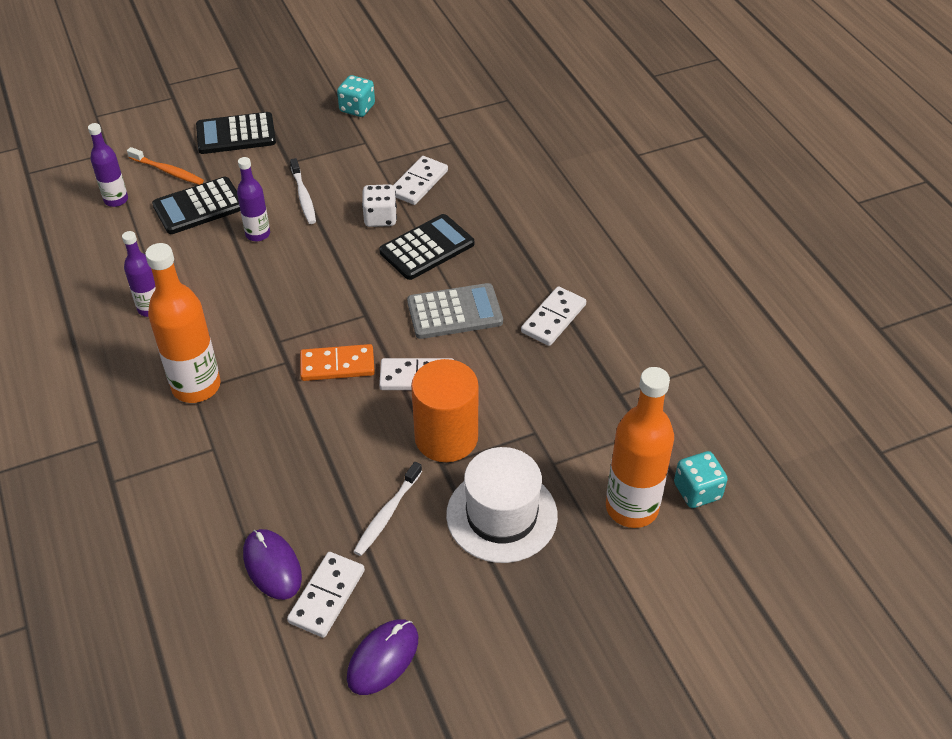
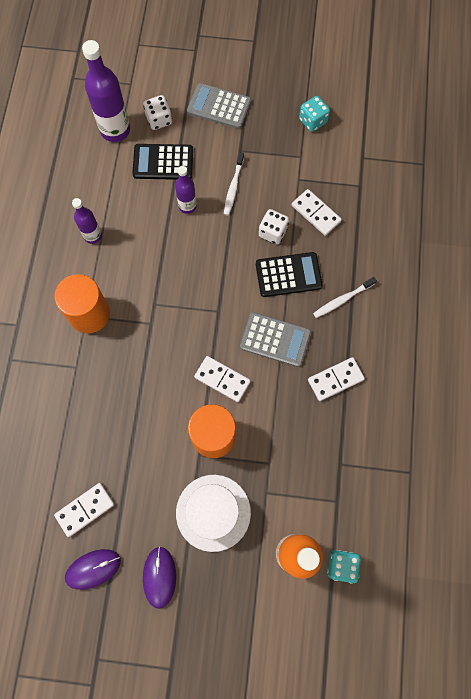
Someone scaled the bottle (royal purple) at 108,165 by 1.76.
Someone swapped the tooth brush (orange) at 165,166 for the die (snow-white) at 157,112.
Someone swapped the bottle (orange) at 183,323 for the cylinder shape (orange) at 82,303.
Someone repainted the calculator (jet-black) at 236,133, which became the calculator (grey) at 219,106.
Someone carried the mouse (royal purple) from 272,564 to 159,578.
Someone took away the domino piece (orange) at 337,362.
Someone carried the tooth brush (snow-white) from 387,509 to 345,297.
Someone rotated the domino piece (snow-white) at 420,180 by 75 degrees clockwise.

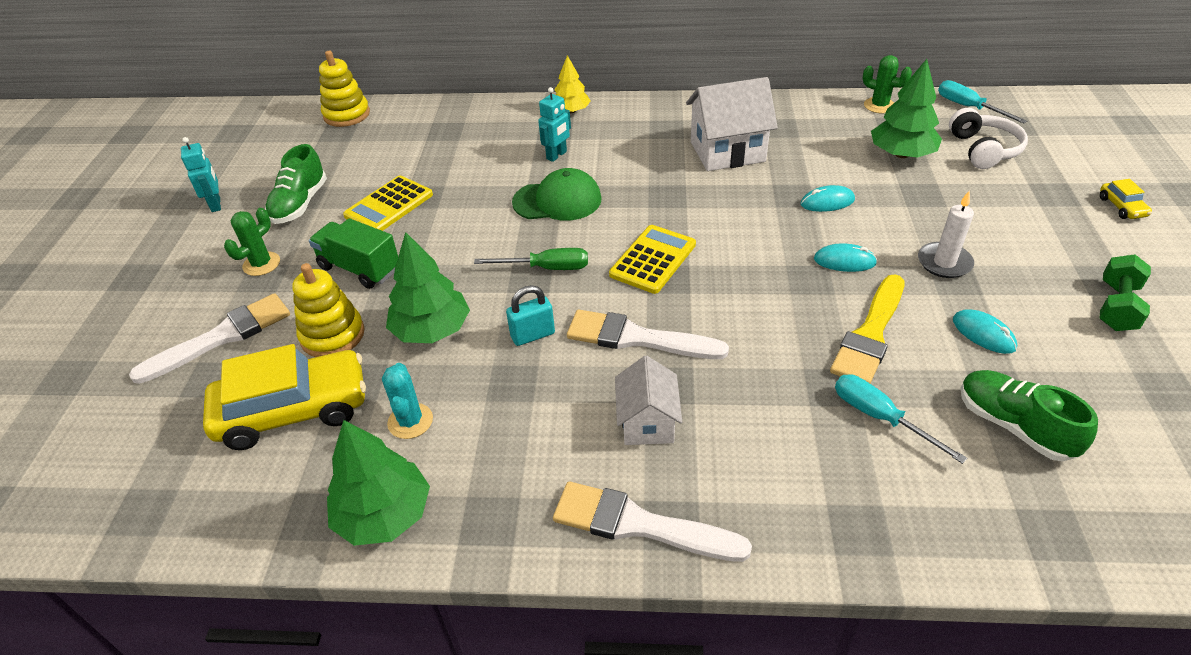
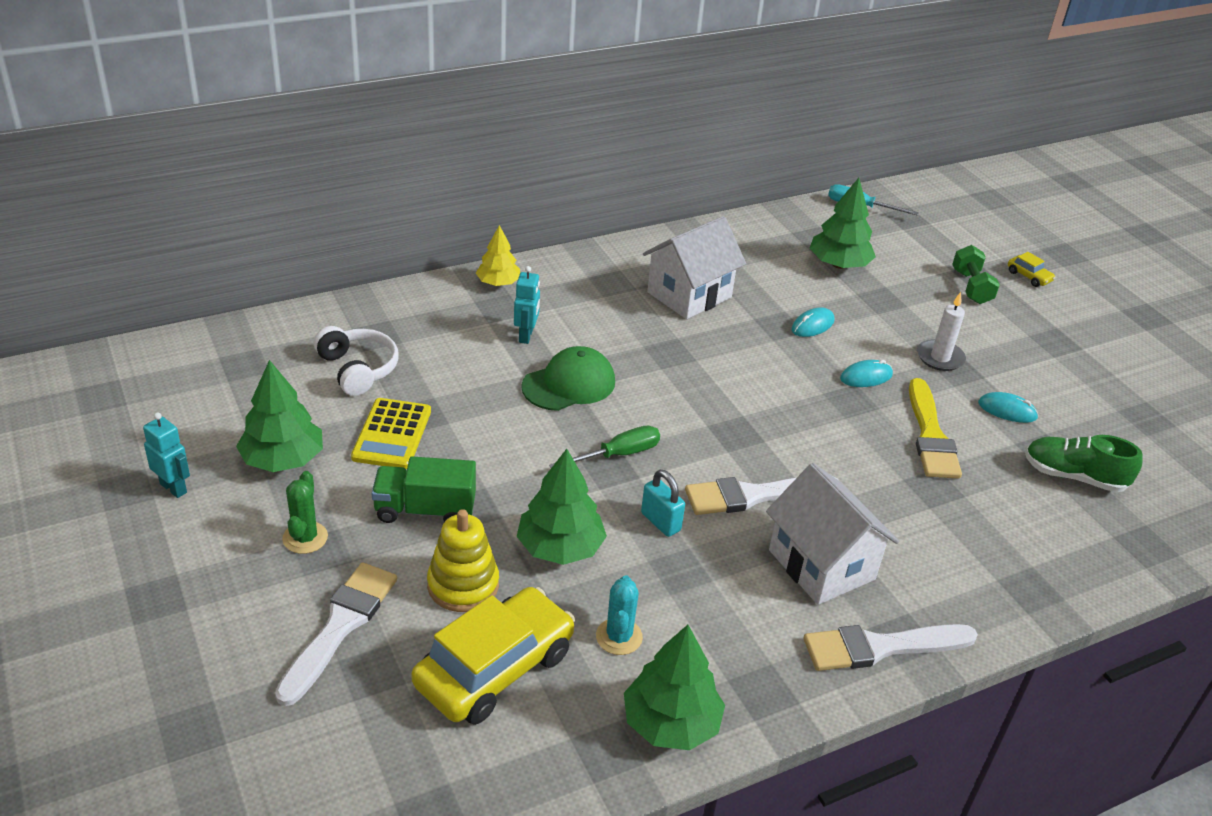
Someone swapped the lace-up shoe (leaf-green) at 296,184 for the fir tree (leaf-green) at 279,416.
Someone took away the stacking rings (bright yellow) at 344,89.
Someone rotated the prickly plant (teal) at 407,401 by 45 degrees clockwise.
Someone rotated the lock (teal) at 530,315 by 75 degrees counterclockwise.
Someone took away the calculator (bright yellow) at 652,259.
Someone scaled the toy house (snow-white) at 648,400 by 1.60.
Someone took away the flat screwdriver (teal) at 901,419.
Someone took away the prickly plant (leaf-green) at 887,84.
Someone carried the headset (snow-white) from 988,138 to 356,361.
Someone carried the dumbbell (leaf-green) from 1125,292 to 976,274.

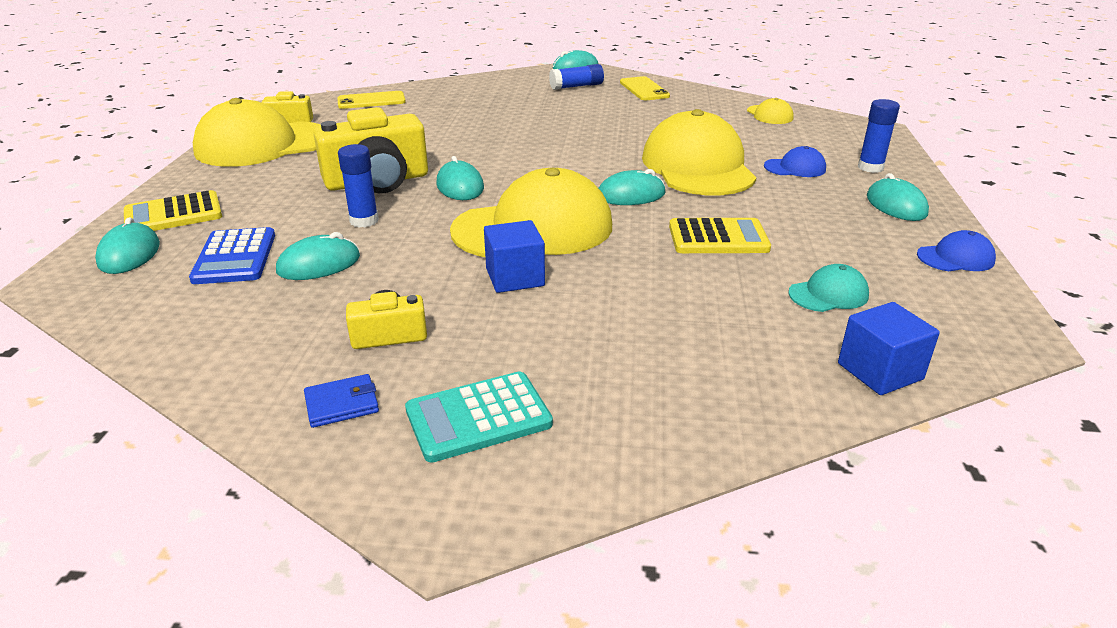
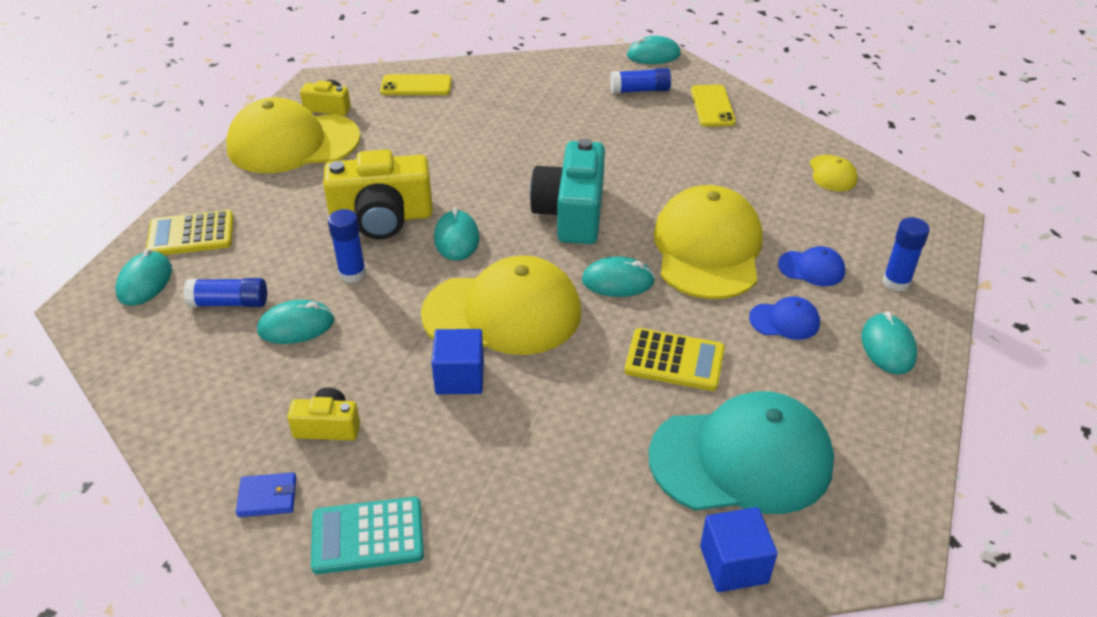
Someone swapped the calculator (cobalt) at 232,255 for the glue (cobalt) at 225,292.
Someone scaled the cap (teal) at 828,288 by 2.30.
Someone carried the cap (cobalt) from 956,250 to 784,318.
Someone put down the photo camera (teal) at 567,191.

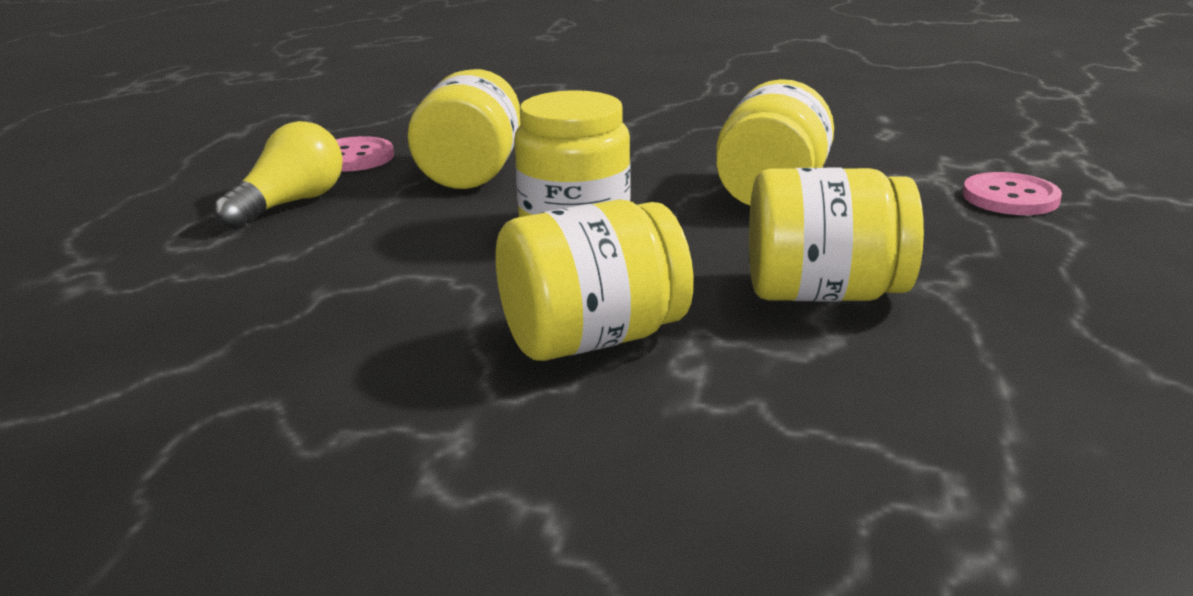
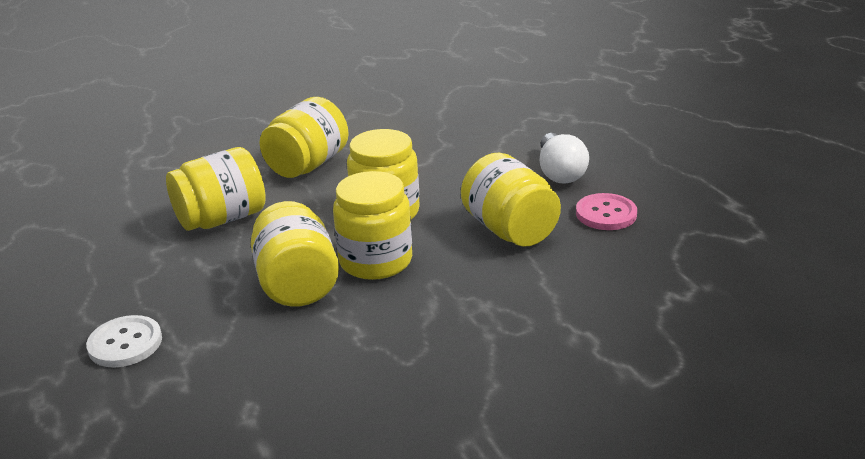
Someone repainted the lightbulb (bright yellow) at 278,175, which became the lightbulb (snow-white) at 564,158.
Someone repainted the shirt button (pink) at 1012,193, which became the shirt button (snow-white) at 124,341.
Someone put down the jam jar (bright yellow) at 372,225.

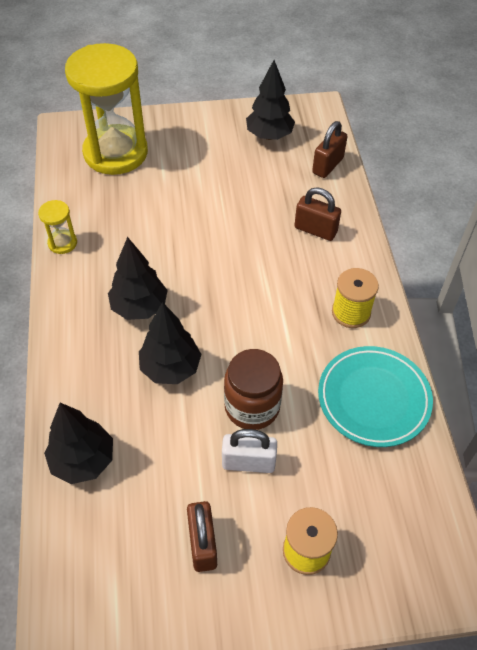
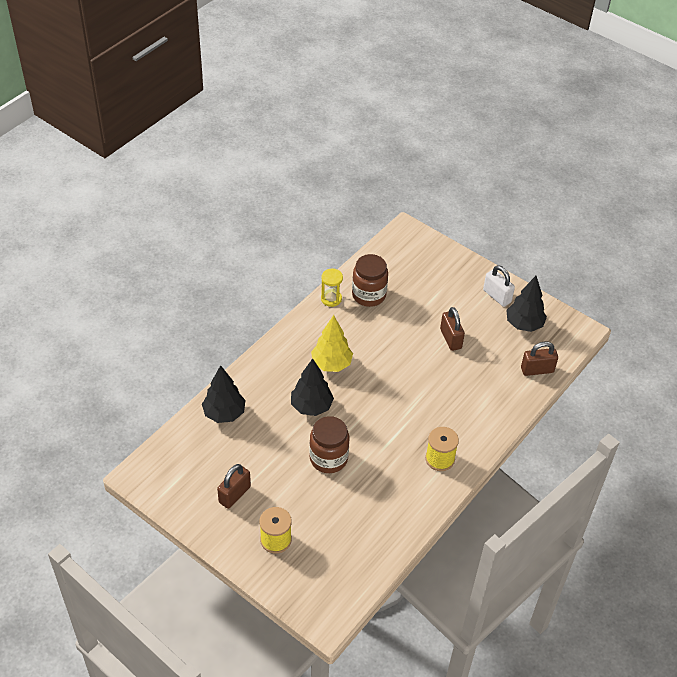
Someone took away the hourglass (bright yellow) at 106,109.
Someone repainted the fir tree (jet-black) at 138,278, which became the fir tree (bright yellow) at 332,343.
Someone carried the lock (snow-white) from 249,451 to 499,286.
Someone carried the lock (brown) from 317,214 to 452,329.
Someone took away the plate (teal) at 375,396.
Someone put down the jam jar (brown) at 370,280.

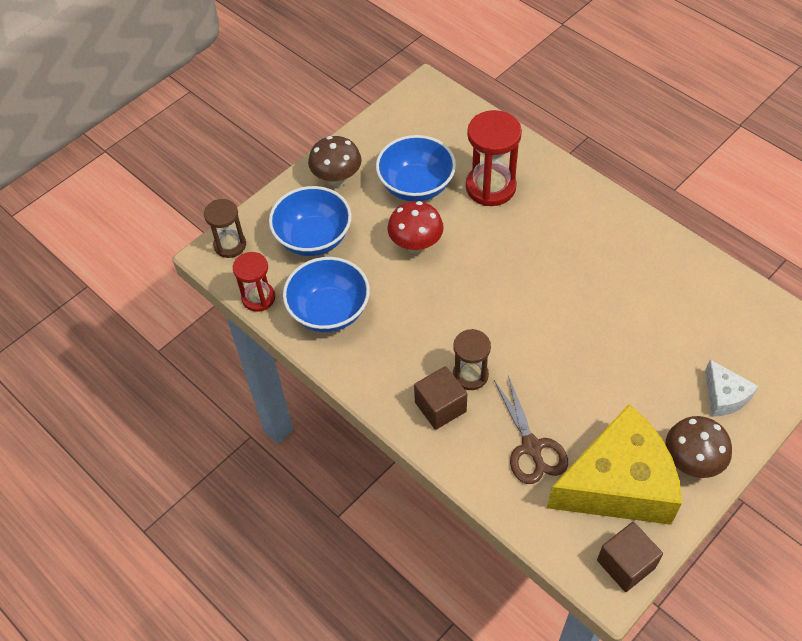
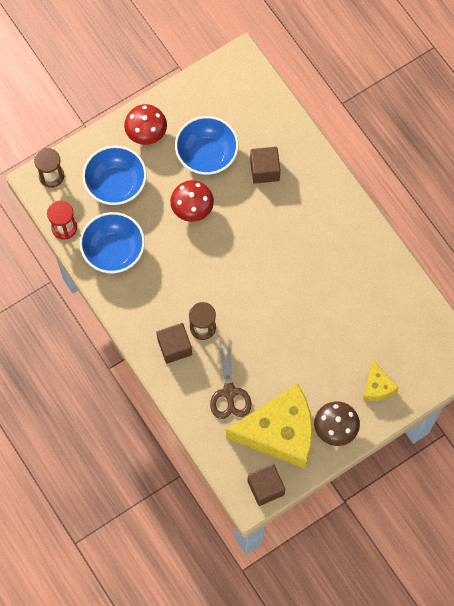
Someone repainted the mushroom (brown) at 335,161, which became the mushroom (red) at 145,124.
Someone swapped the hourglass (red) at 494,158 for the cube (brown) at 265,165.
Someone repainted the cheese (snow-white) at 731,388, which became the cheese (bright yellow) at 381,380.

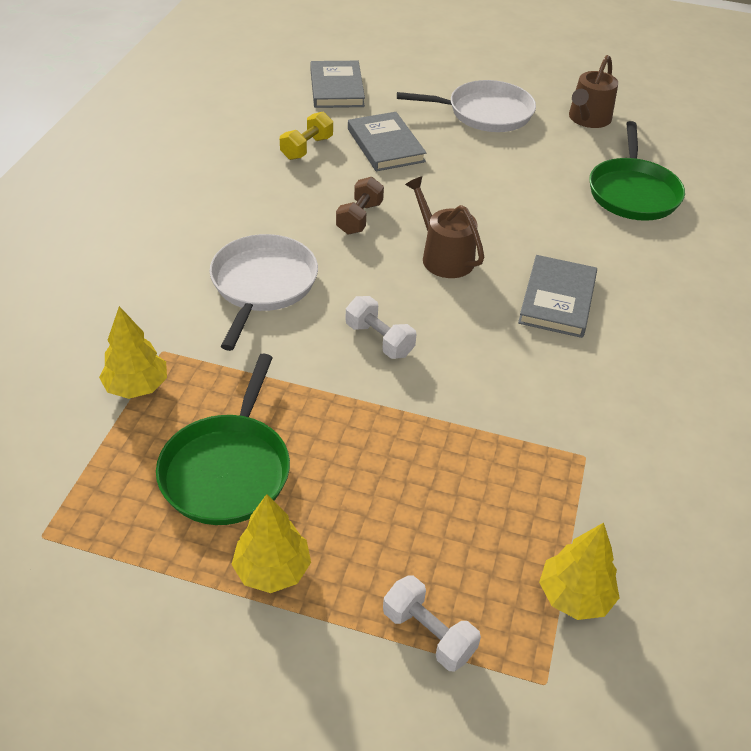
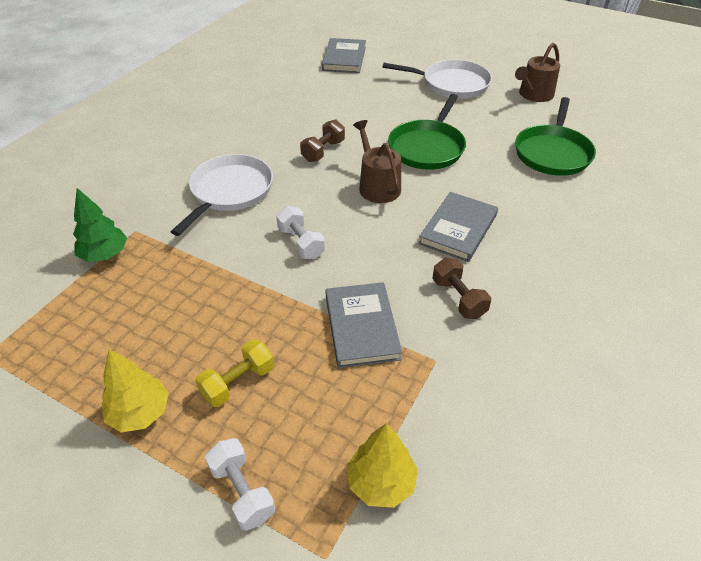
Someone repainted the fir tree (bright yellow) at 133,352, which became the fir tree (leaf-green) at 100,225.
Someone carried the skillet (leaf-green) from 223,439 to 427,132.
Someone carried the dumbbell (bright yellow) from 306,136 to 234,373.
Someone carried the hardback (grey) from 387,141 to 364,325.
Someone put down the dumbbell (brown) at 462,288.

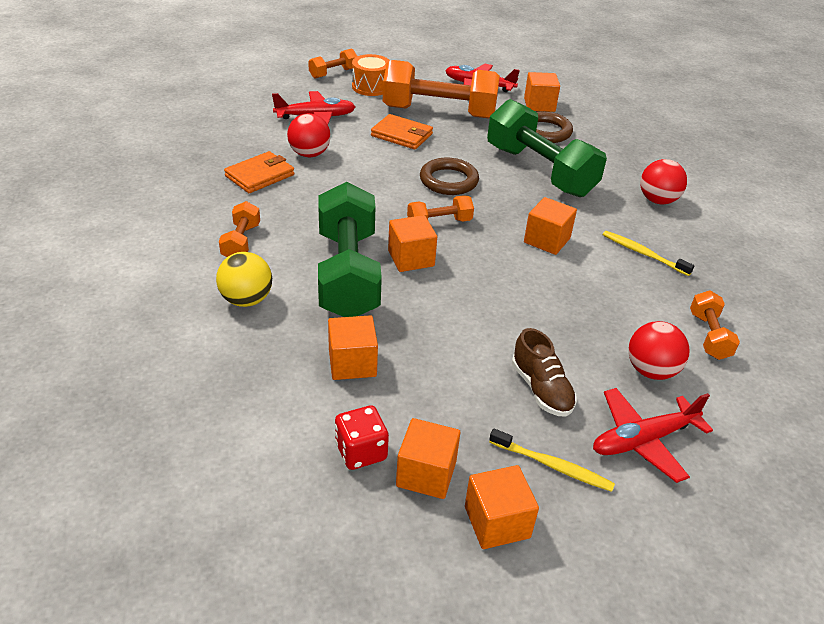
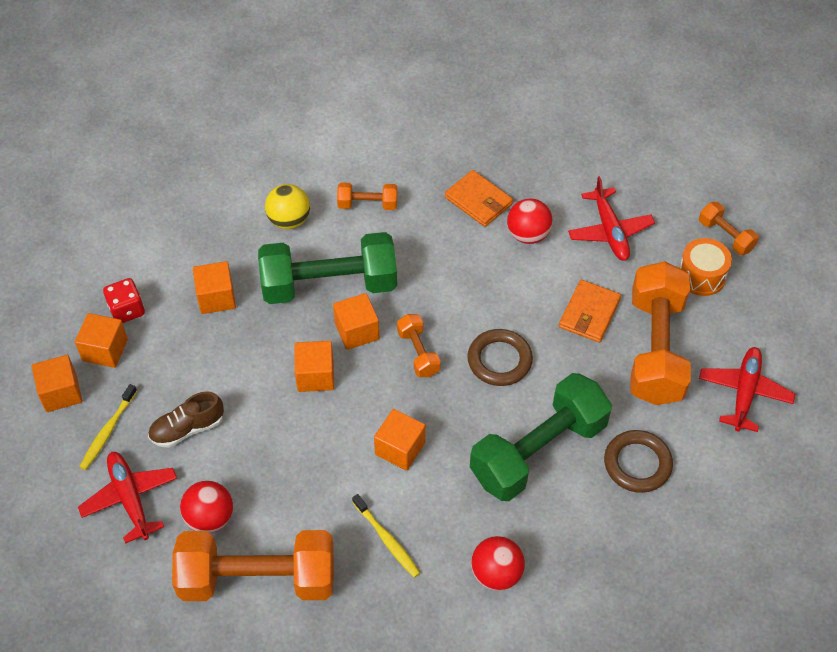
Someone carried the cube (orange) from 542,92 to 314,366.
Someone rotated the tooth brush (bright yellow) at 648,253 by 105 degrees clockwise.
Someone scaled the dumbbell (orange) at 715,325 by 2.15.

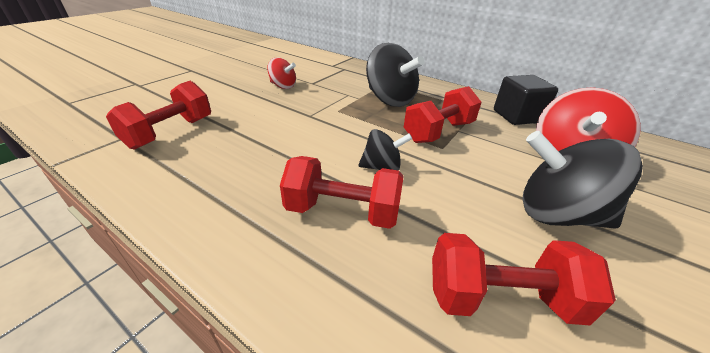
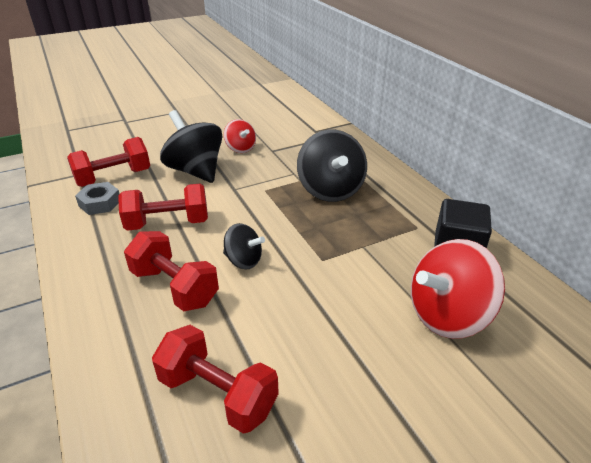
Someone carried the dumbbell (red) from 442,114 to 163,207.
Someone carried the spinning top (jet-black) from 582,180 to 191,146.
Someone put down the hexagon nut (grey) at 97,198.

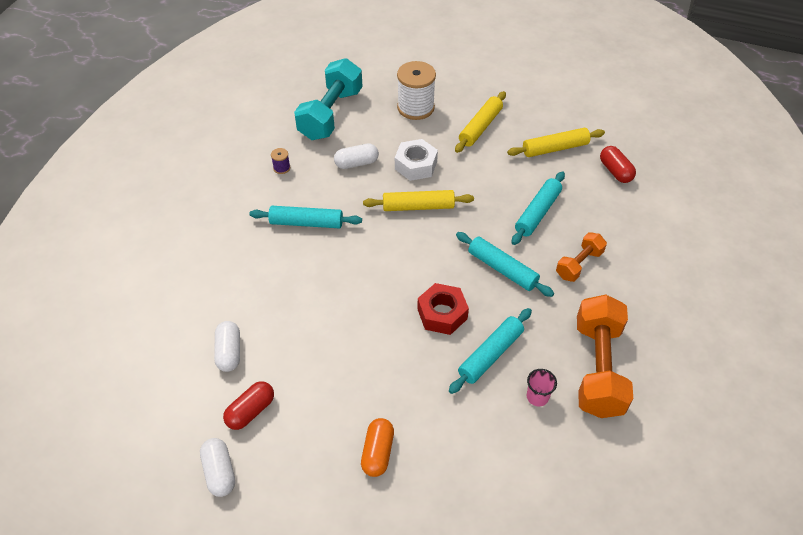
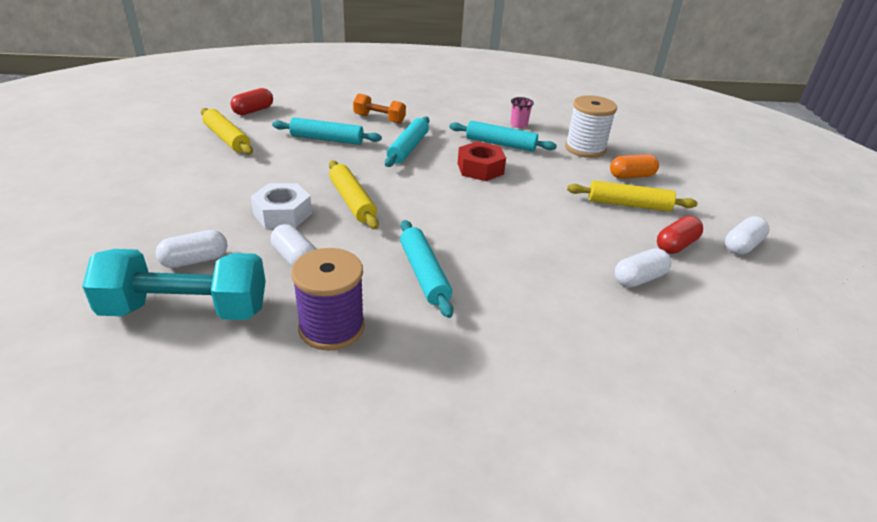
Someone rotated the pill shape (red) at 248,405 by 60 degrees counterclockwise.
Someone scaled the bobbin (royal purple) at 280,161 by 2.34.
Someone carried the bobbin (snow-white) from 416,90 to 591,126.
Someone carried the pastry roller (bright yellow) from 480,122 to 632,195.
Someone took away the dumbbell (orange) at 605,356.
Someone put down the pill shape (snow-white) at 191,249.

